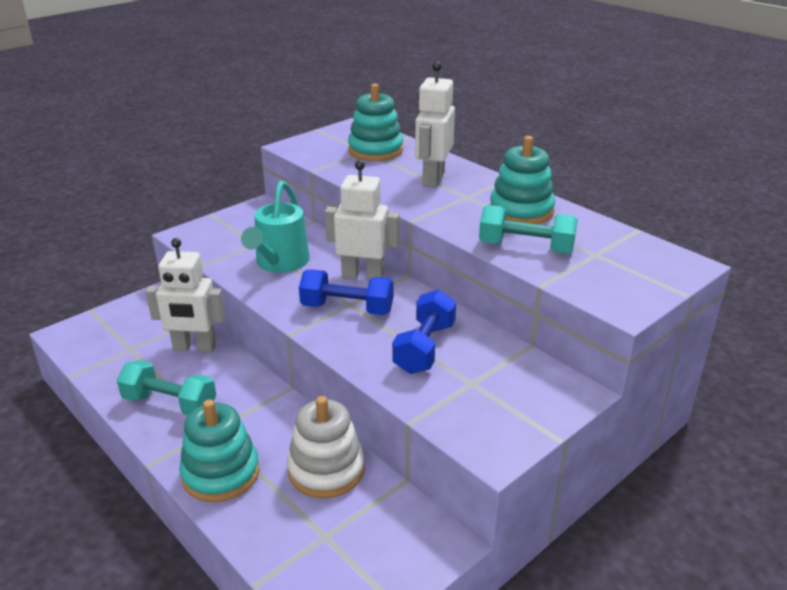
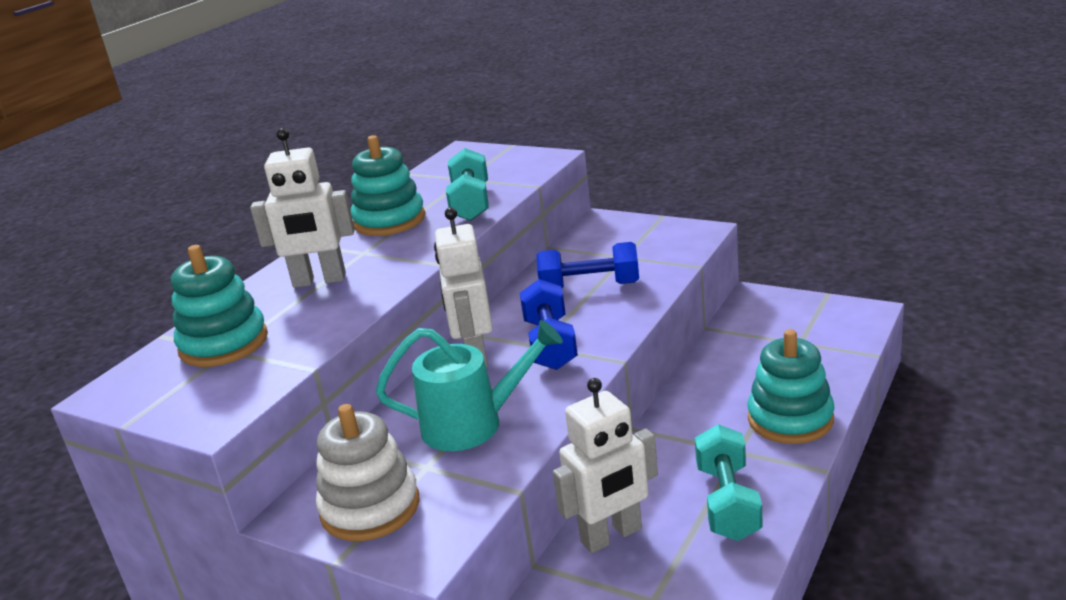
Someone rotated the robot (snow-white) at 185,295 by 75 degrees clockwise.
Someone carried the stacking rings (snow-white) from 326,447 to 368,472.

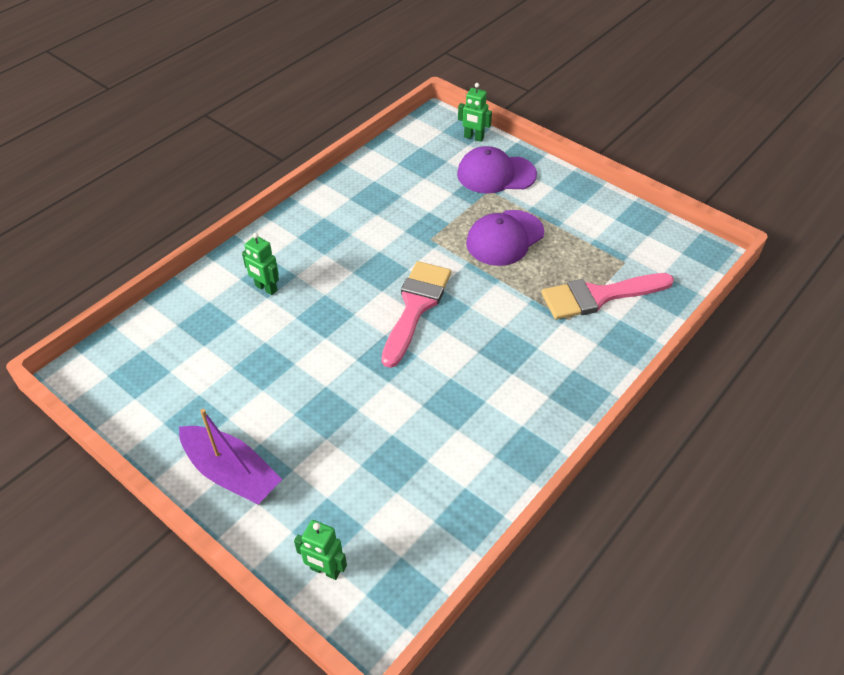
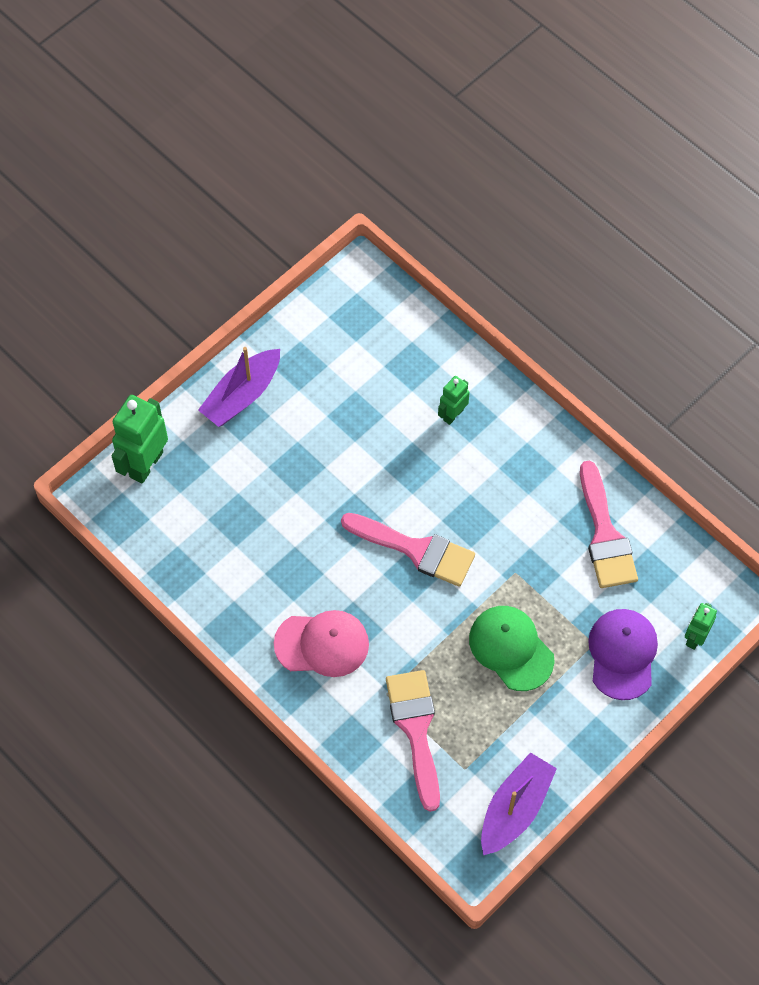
Someone scaled the robot (leaf-green) at 320,550 by 1.79.
Someone repainted the cap (royal purple) at 505,238, which became the cap (leaf-green) at 512,648.
Someone put down the cap (pink) at 321,643.
Someone put down the sailboat (royal purple) at 519,803.
Someone put down the paintbrush (pink) at 609,524.

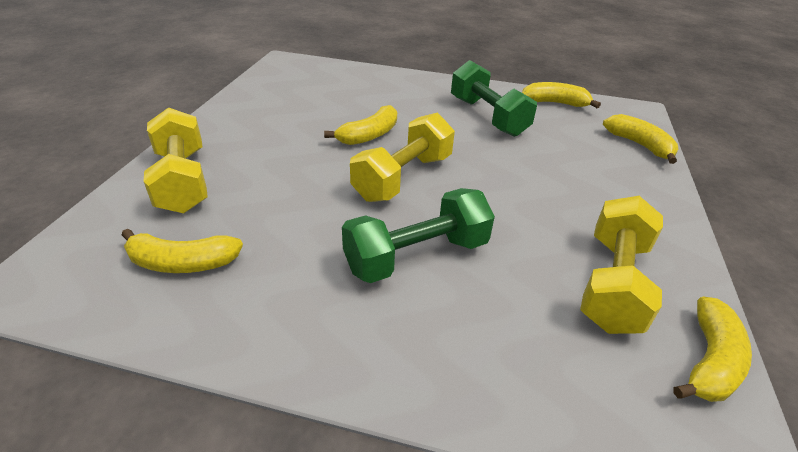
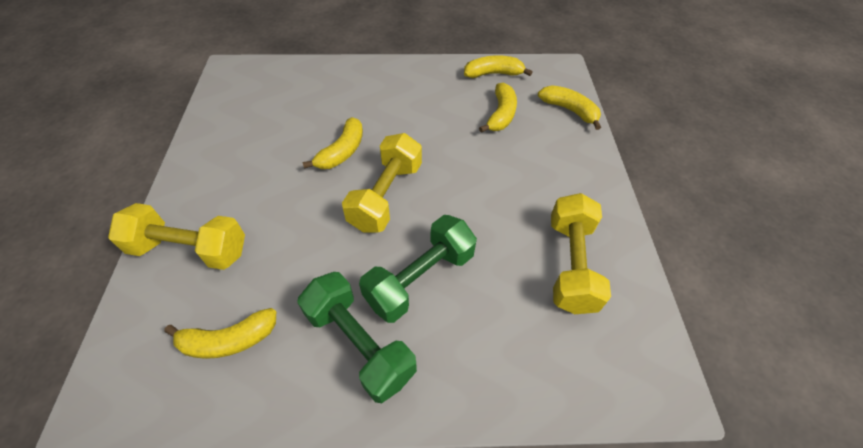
Someone rotated the dumbbell (bright yellow) at 176,160 by 45 degrees counterclockwise.
Someone carried the dumbbell (leaf-green) from 494,98 to 357,337.
Someone carried the banana (bright yellow) from 712,349 to 498,107.

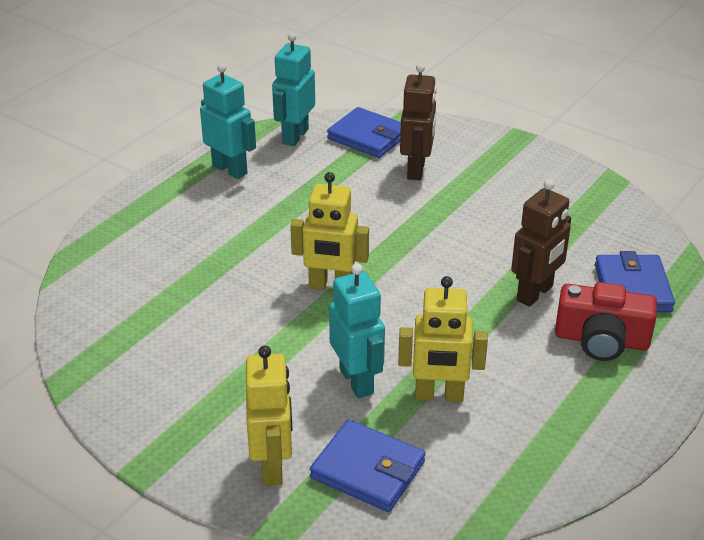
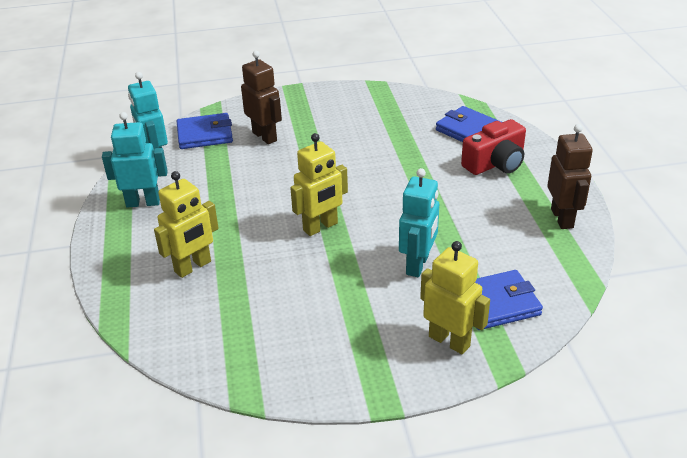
Someone rotated the robot (teal) at 357,330 by 90 degrees clockwise.
Someone carried the robot (bright yellow) from 443,339 to 186,224.
Someone carried the robot (brown) from 541,243 to 570,176.

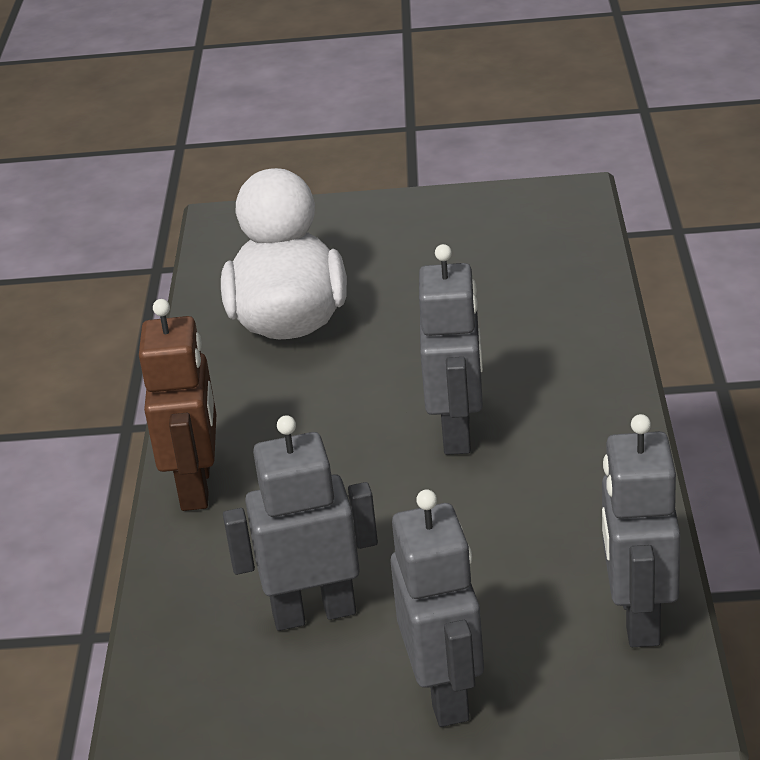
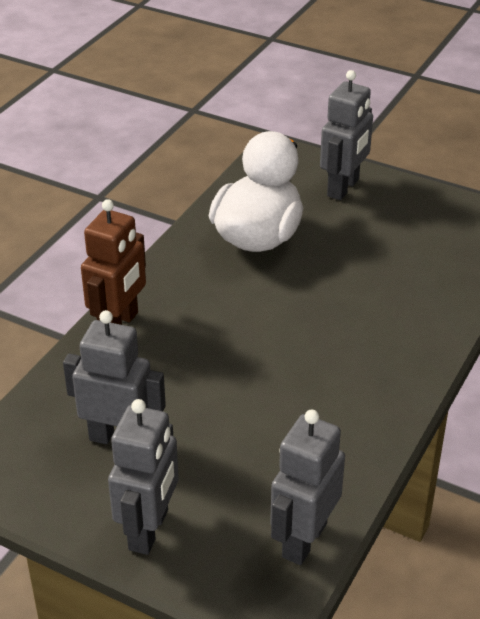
Someone carried the robot (grey) from 451,349 to 346,135.

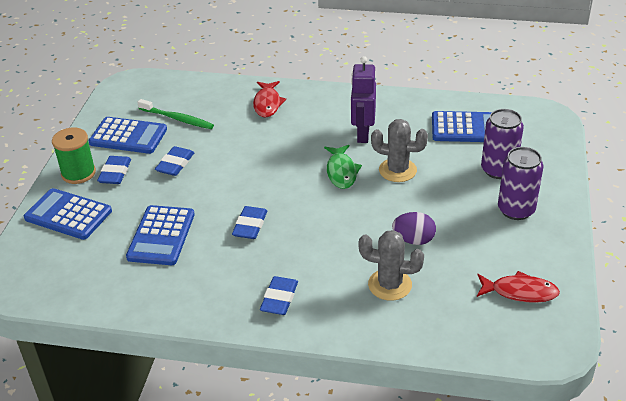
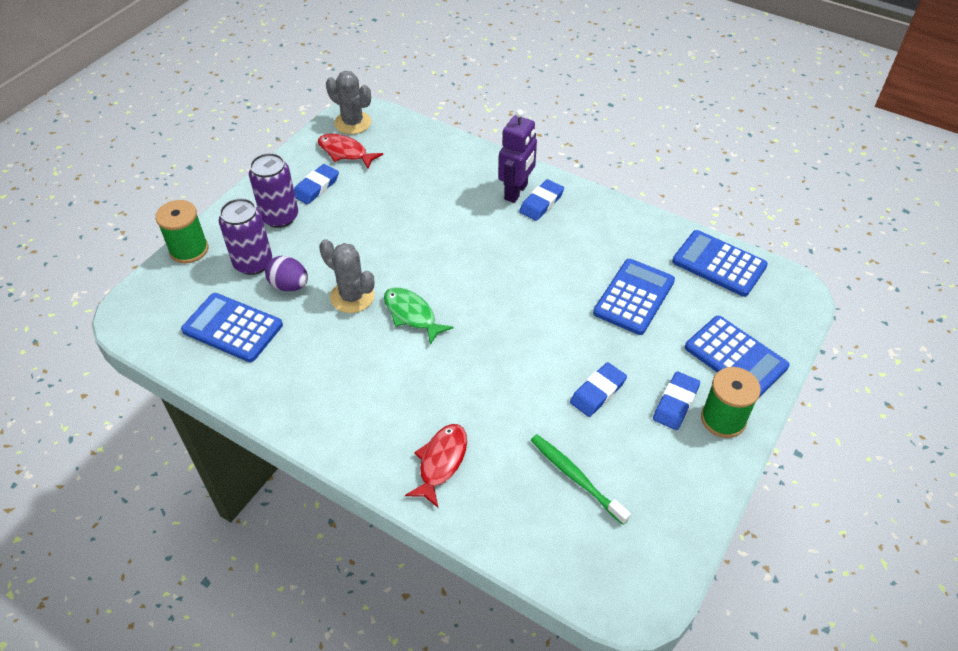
Someone carried the calculator (cobalt) from 128,135 to 720,263.
Someone carried the eraser (cobalt) from 249,222 to 316,184.
Someone rotated the fish figure (leaf-green) at 343,167 by 60 degrees counterclockwise.
Someone carried the robot (royal purple) from 363,99 to 517,156.
Someone carried the prickly plant (grey) from 391,265 to 348,102.
Someone carried the egg (royal purple) from 414,228 to 286,273.
Someone put down the bobbin (leaf-green) at 181,232.

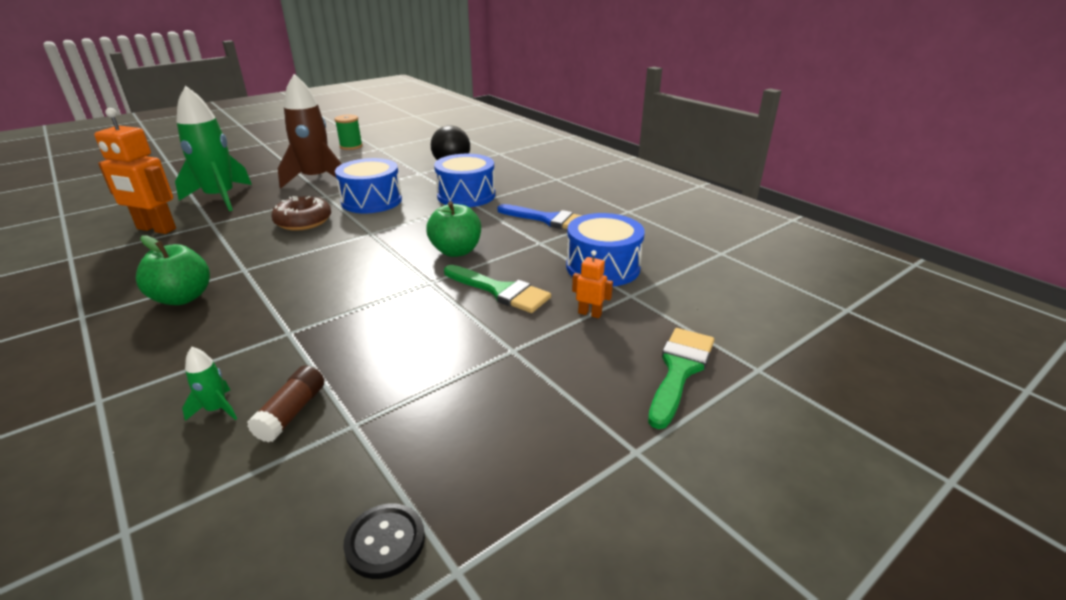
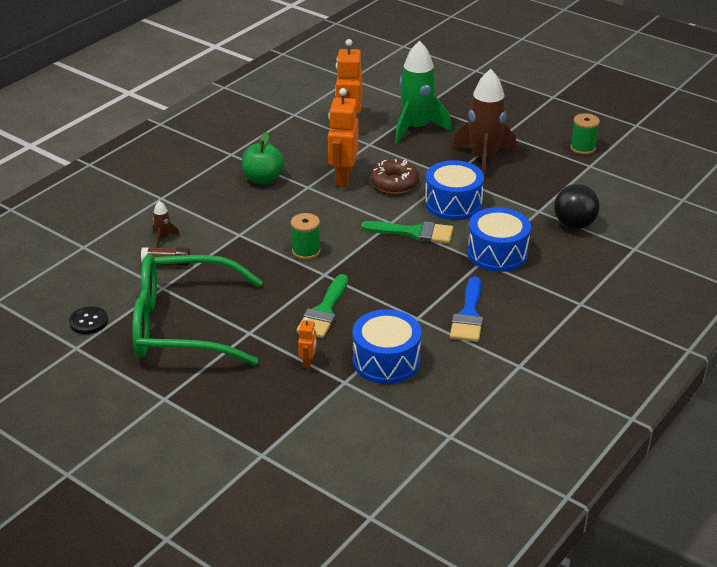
Someone repainted the rocket (leaf-green) at 209,384, which became the rocket (brown) at 166,224.
Someone took away the toy apple (leaf-green) at 453,229.
Someone carried the paintbrush (leaf-green) from 681,378 to 407,232.
Someone put down the spectacles (leaf-green) at 197,309.
Someone put down the bobbin (leaf-green) at 306,236.
Someone put down the robot (orange) at 343,137.

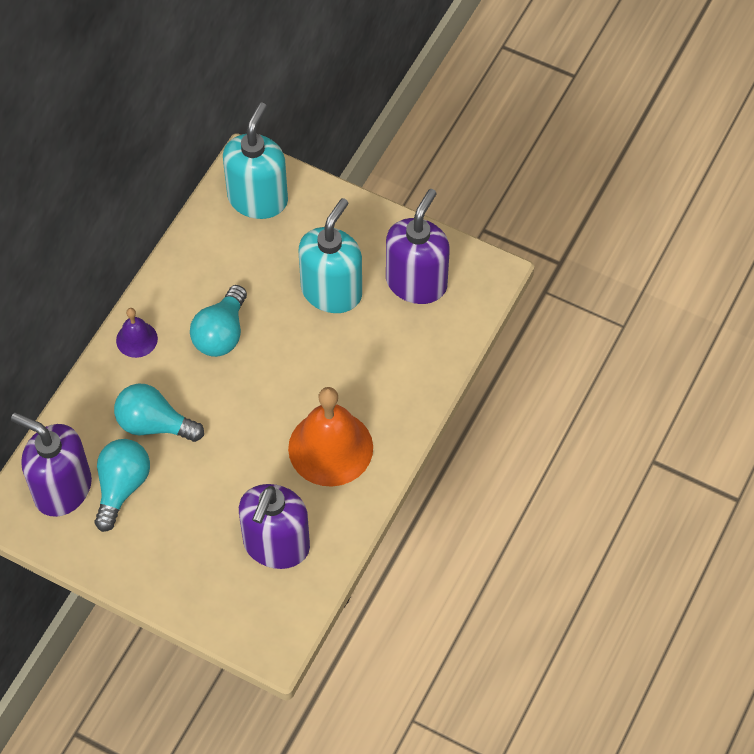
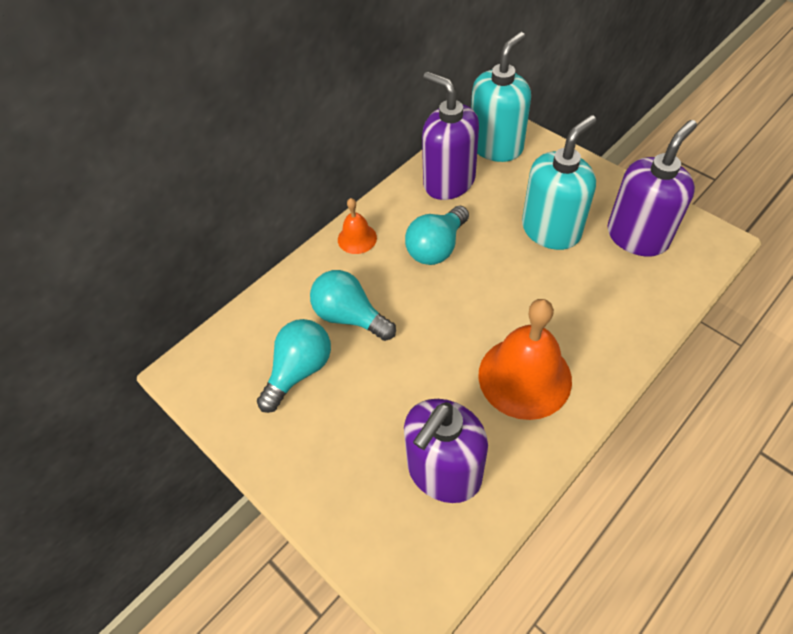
Someone carried the pump bottle (royal purple) from 51,465 to 450,136.
Someone repainted the hand bell (royal purple) at 137,333, which became the hand bell (orange) at 357,226.

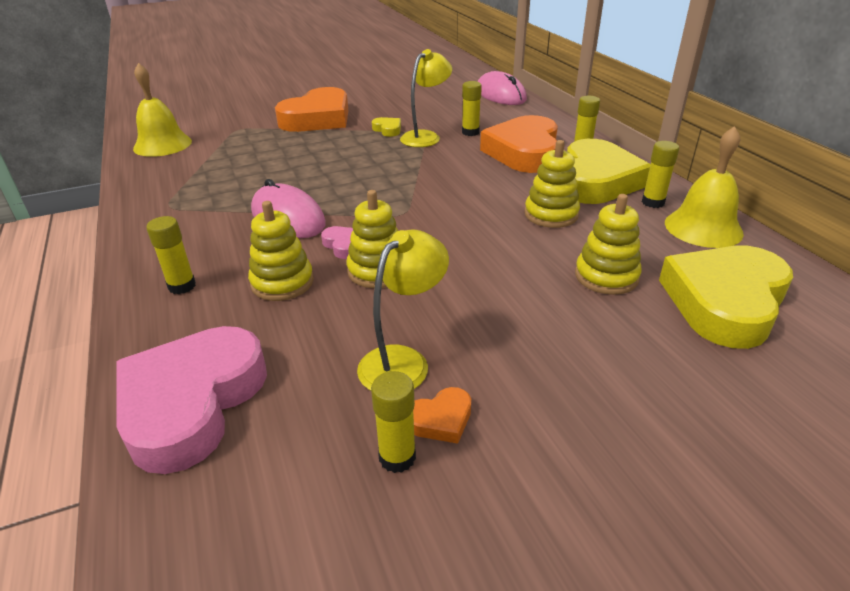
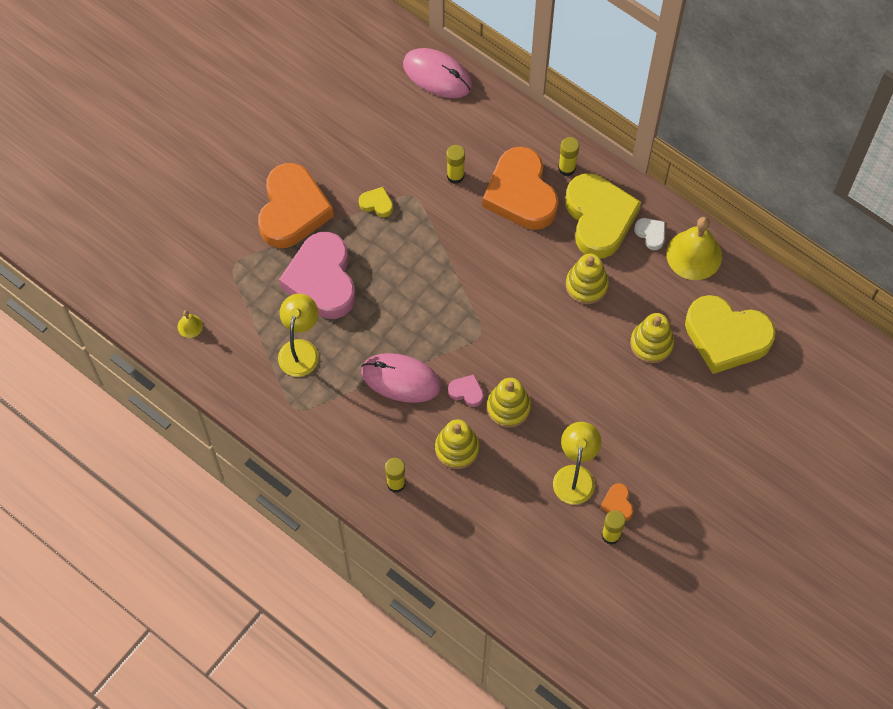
Someone carried the love heart (pink) from 191,400 to 317,275.
Someone scaled the hand bell (bright yellow) at 162,110 by 0.45.
Someone carried the desk lamp (bright yellow) from 426,98 to 298,335.
Someone rotated the love heart (orange) at 442,415 by 135 degrees clockwise.
Someone swapped the glue (bright yellow) at 660,174 for the love heart (snow-white) at 649,234.
Someone rotated the love heart (bright yellow) at 726,297 by 75 degrees counterclockwise.

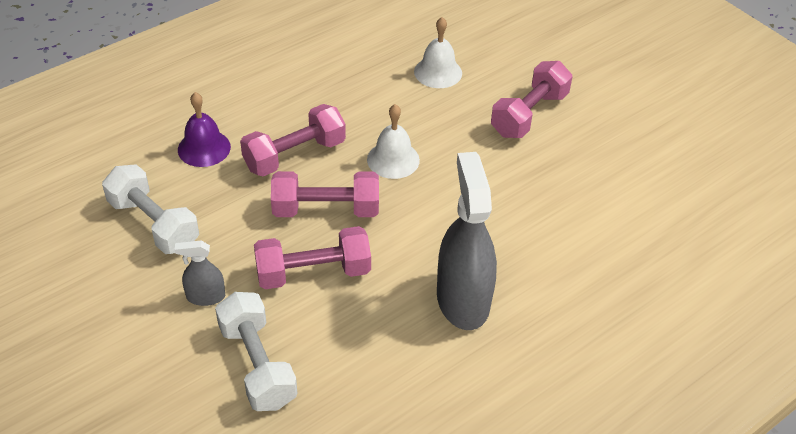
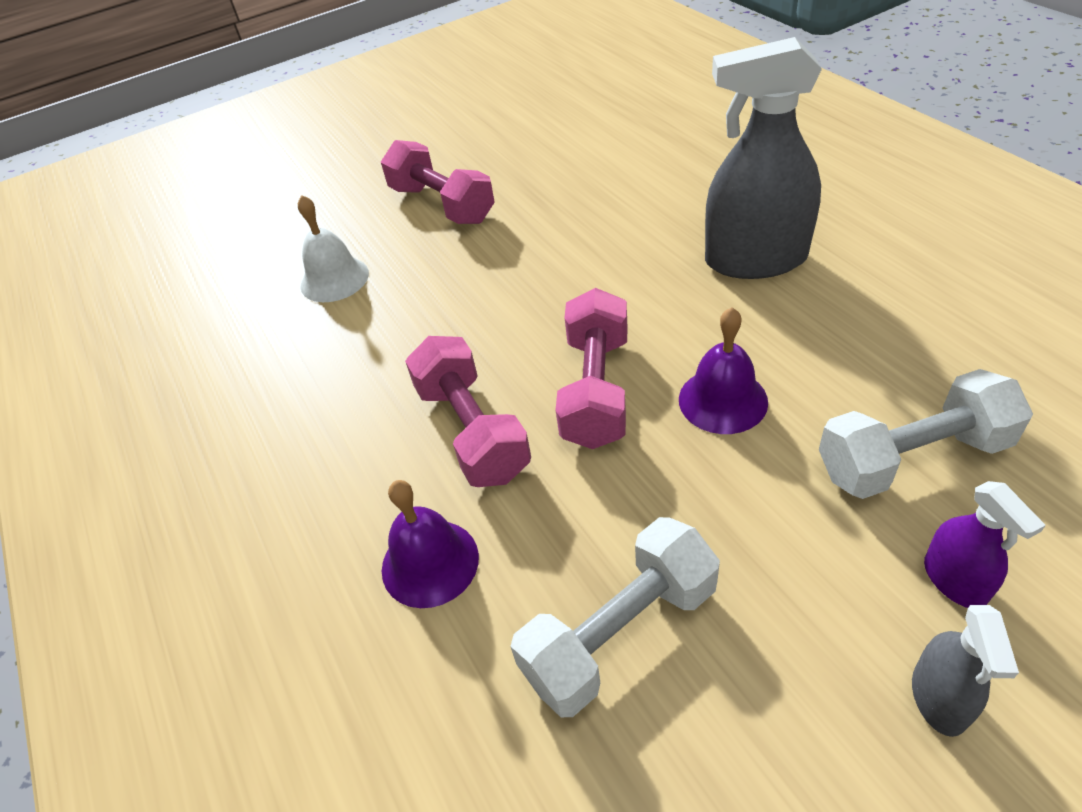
Someone carried the spray bottle (grey) from 200,273 to 965,671.
Someone swapped the dumbbell (pink) at 312,257 for the hand bell (royal purple) at 723,370.
Someone took away the hand bell (snow-white) at 393,141.
Someone put down the spray bottle (royal purple) at 985,544.

